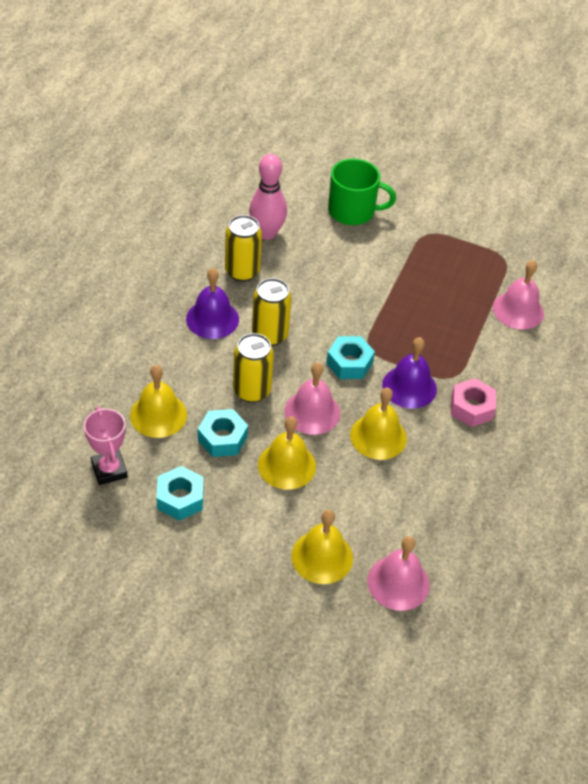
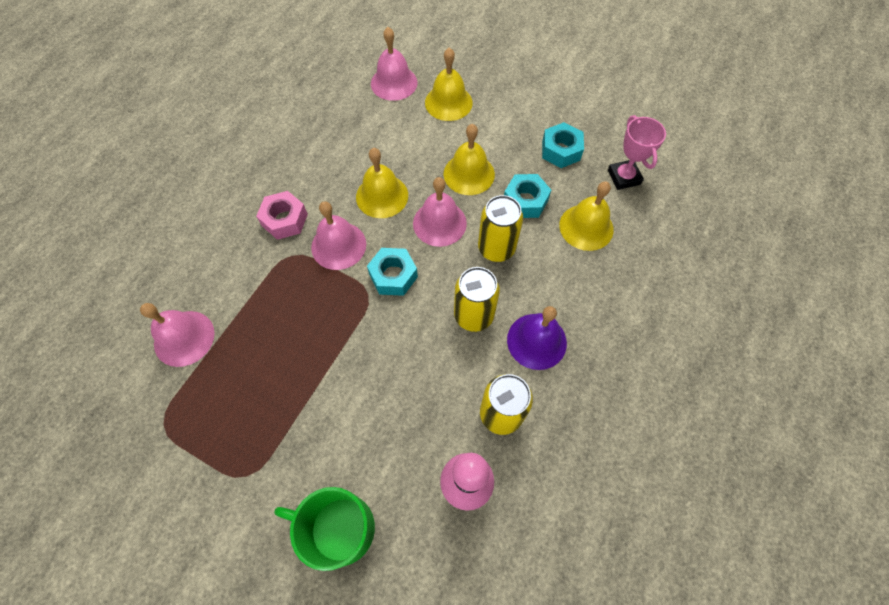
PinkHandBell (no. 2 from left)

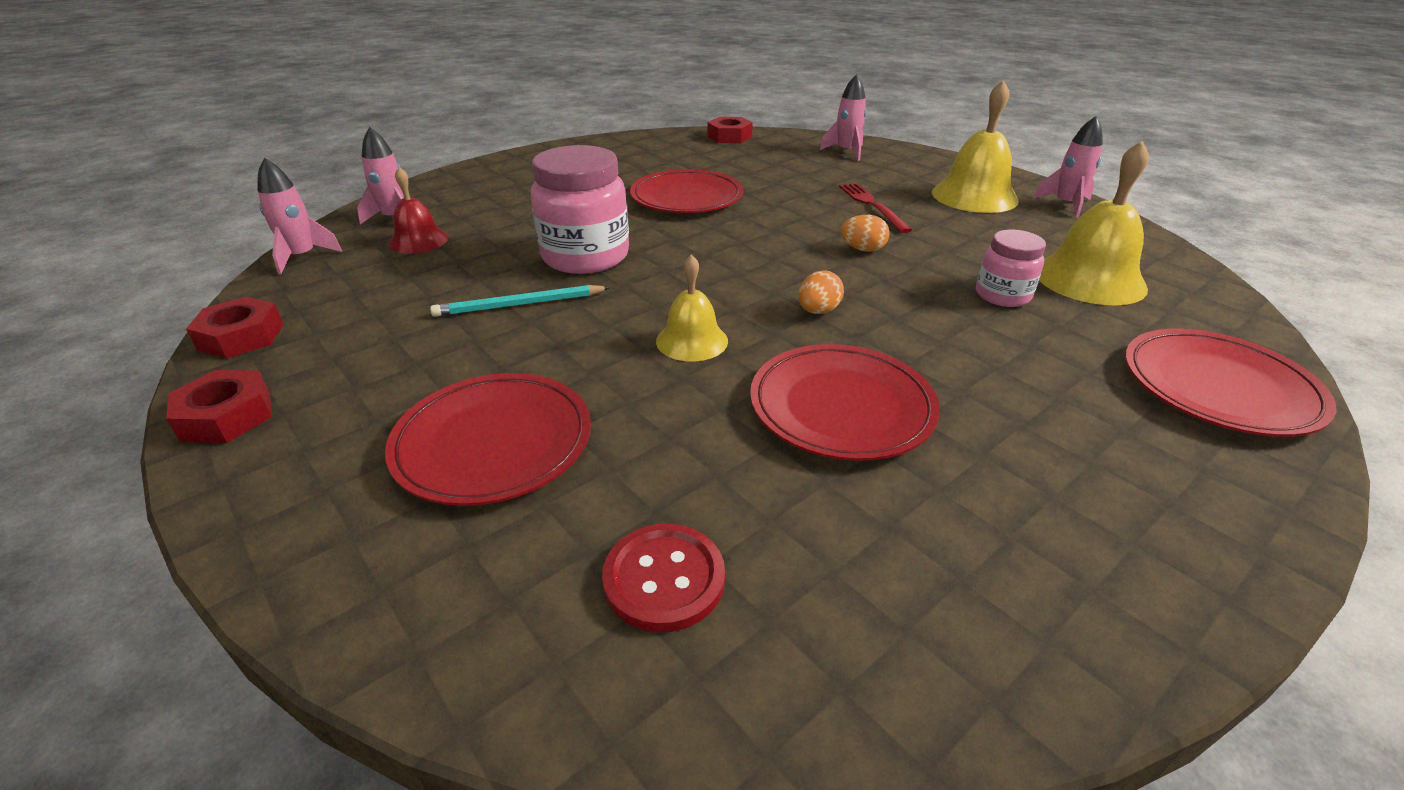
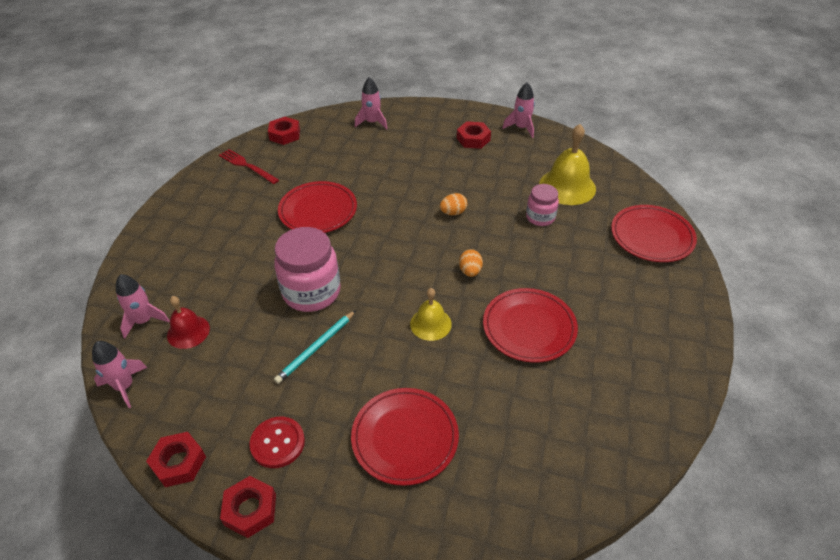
ScarletShirtButton; ScarletFork; ScarletNut (no. 4 from left)

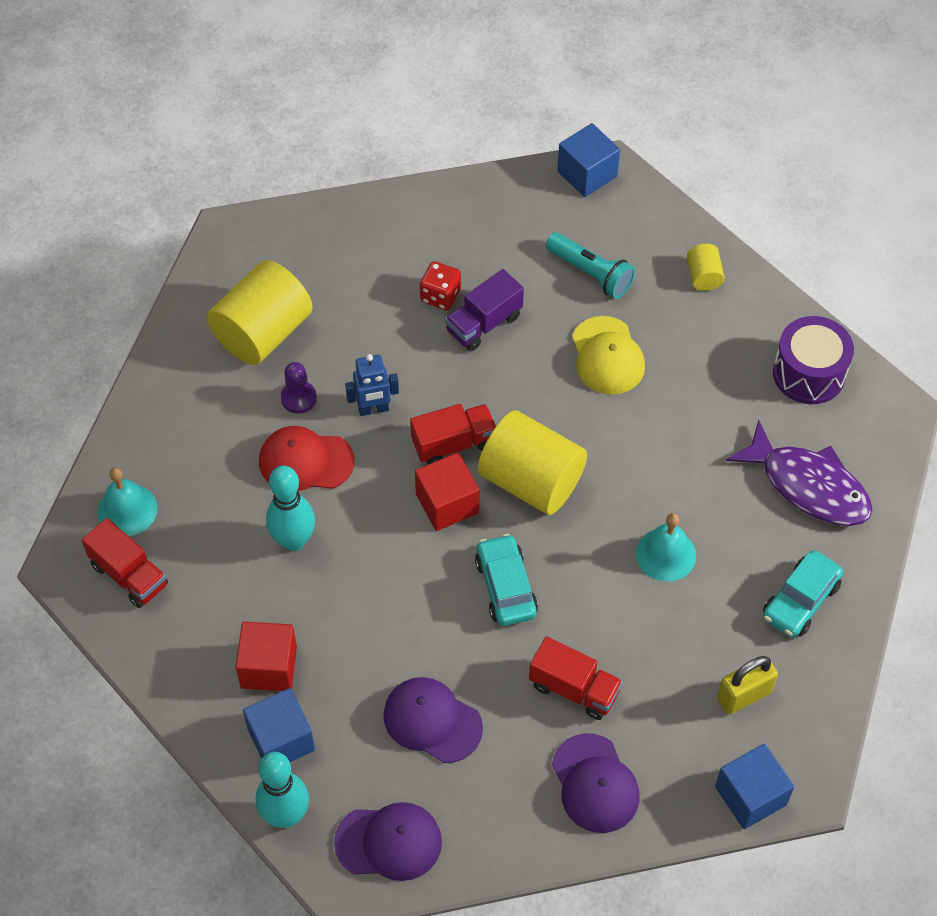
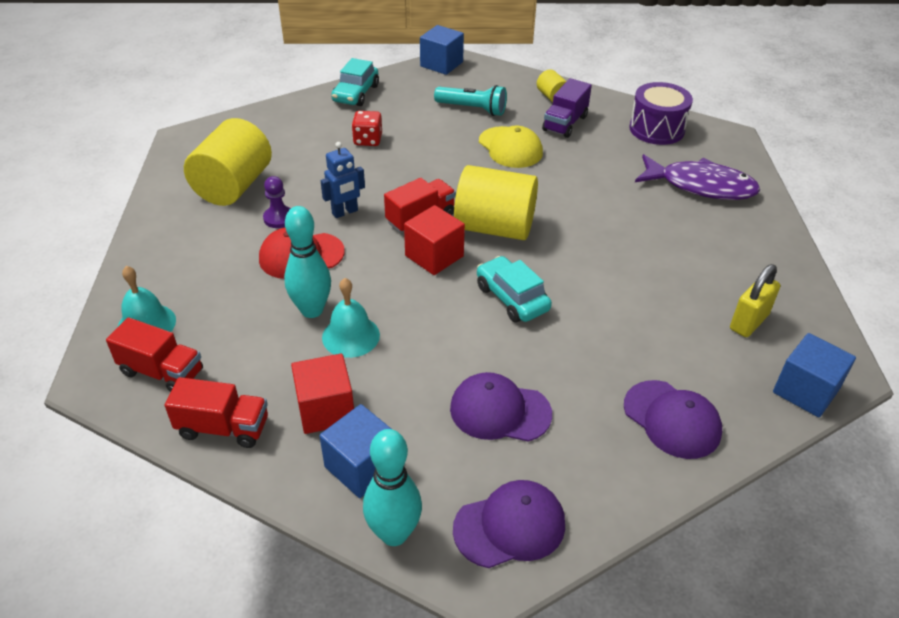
VioletTruck; ScarletTruck (no. 2 from left); TurquoiseHandBell (no. 2 from left); TurquoiseAutomobile (no. 1 from left)

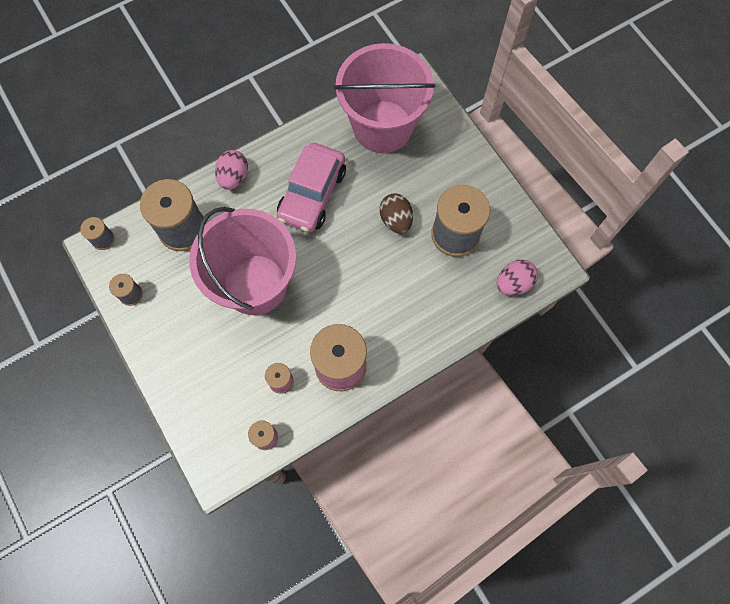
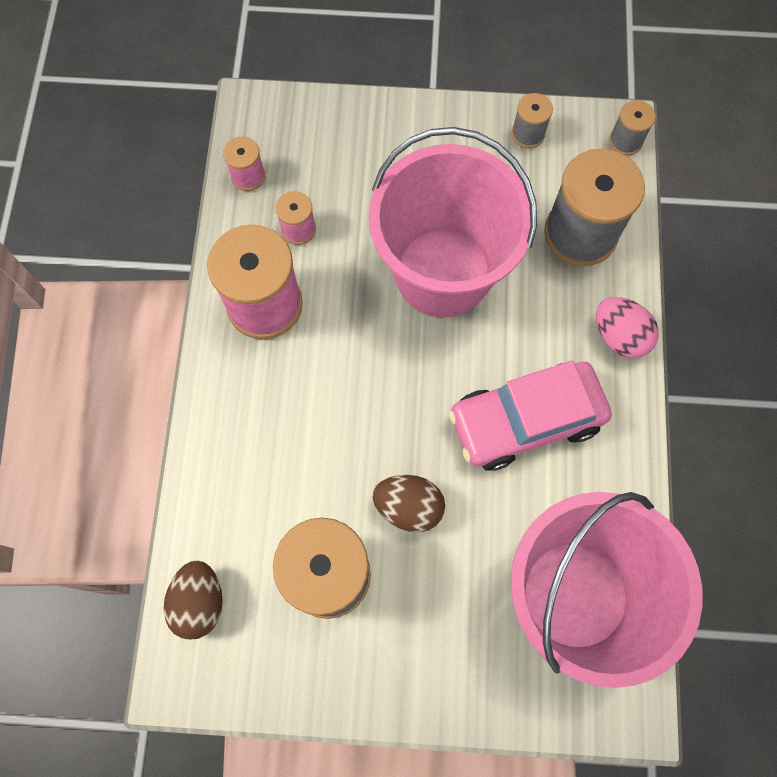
PinkAutomobile; DarkBrownEgg (no. 1 from left)

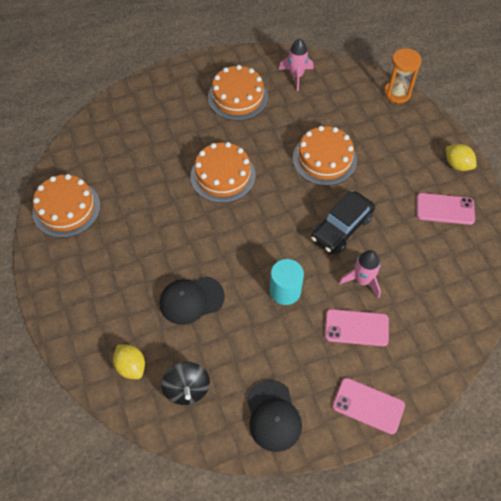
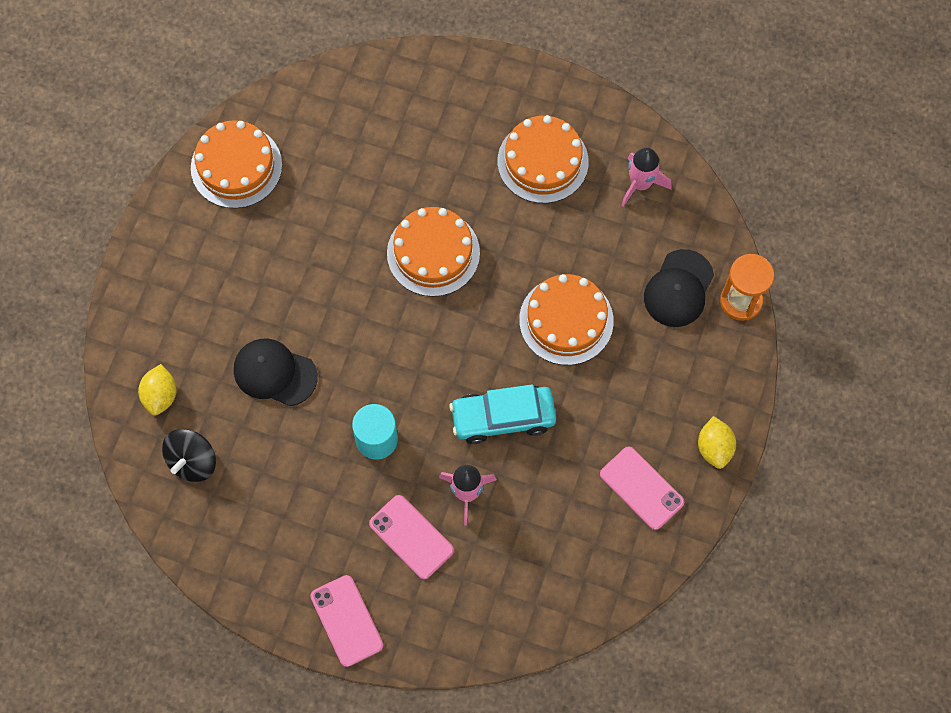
JetBlackPeakedCap (no. 2 from left); TurquoiseAutomobile

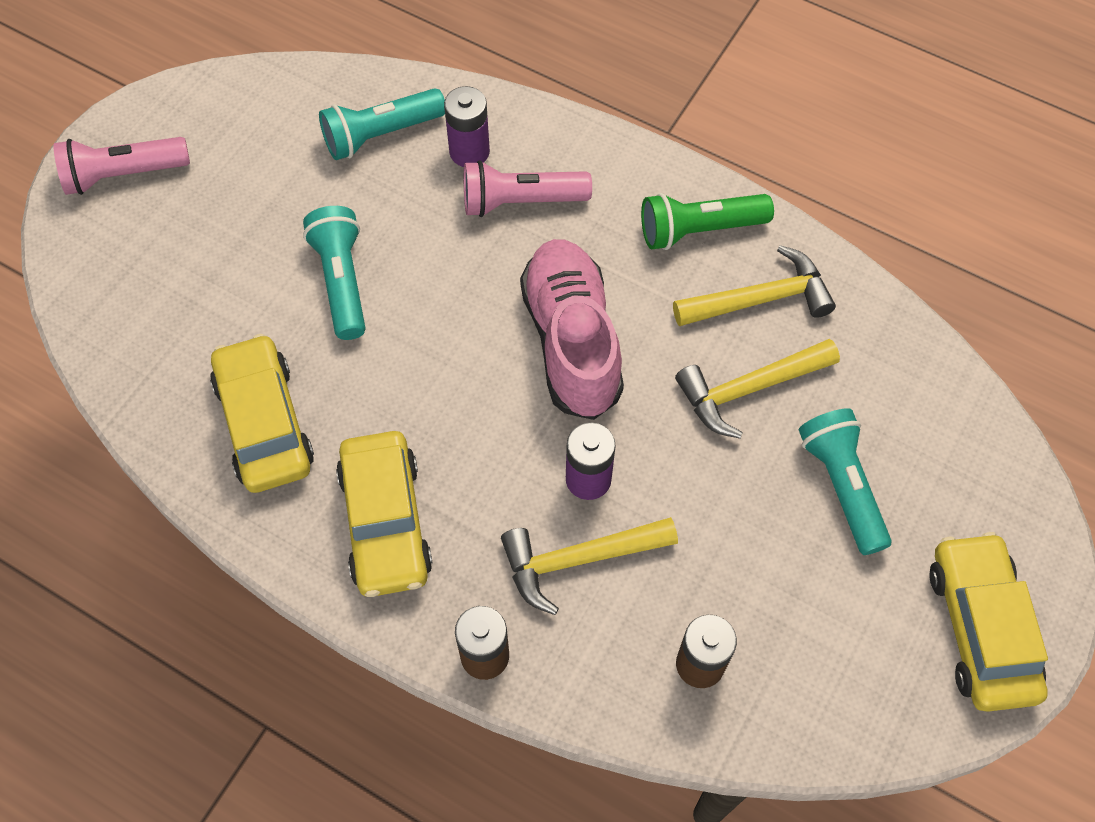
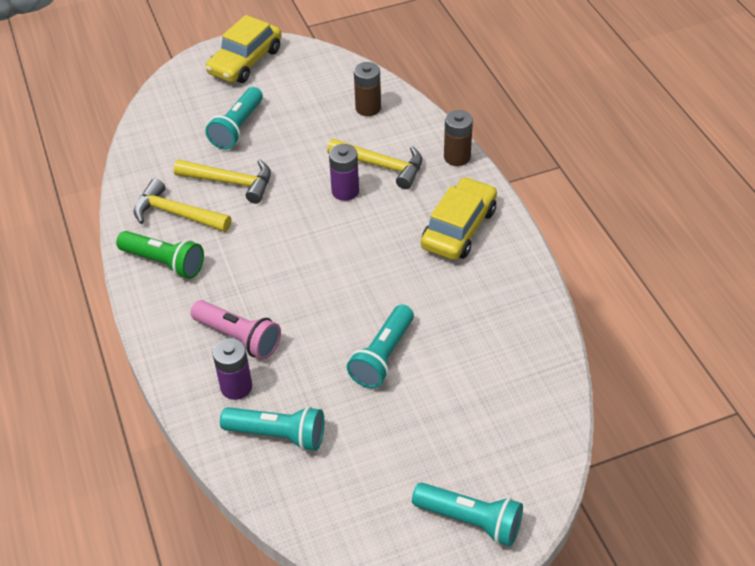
TurquoisePocketTorch (no. 4 from left); YellowAutomobile (no. 1 from left in the first image); PinkLaceUpShoe

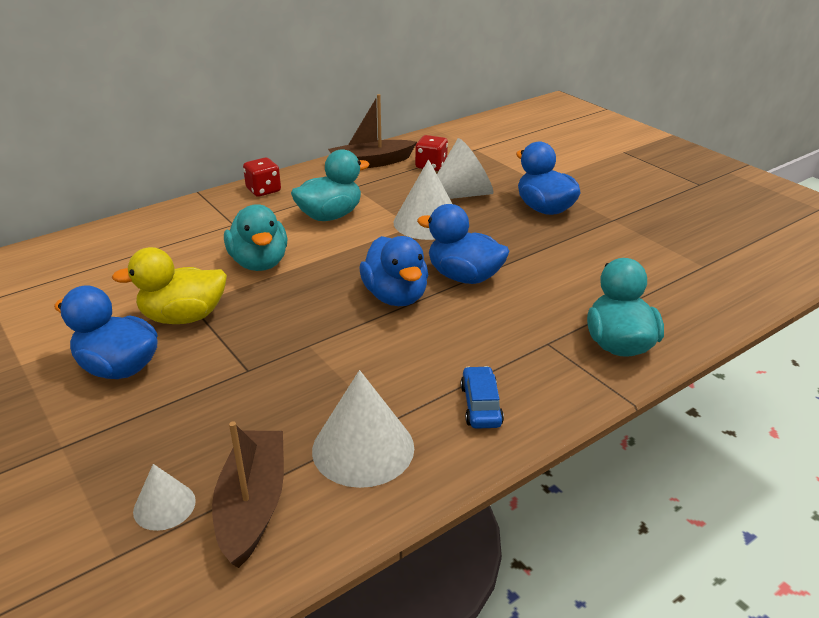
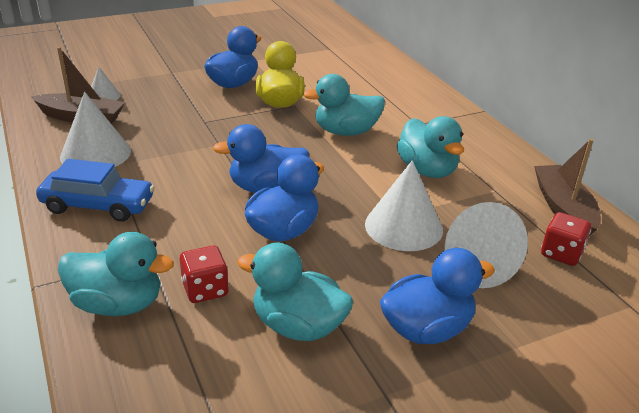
ScarletGameDie (no. 1 from left); RoyalBlueAutomobile; TurquoiseToyDuck (no. 2 from left)

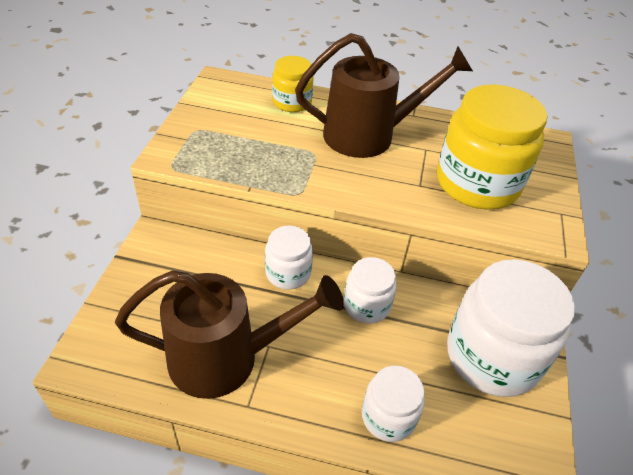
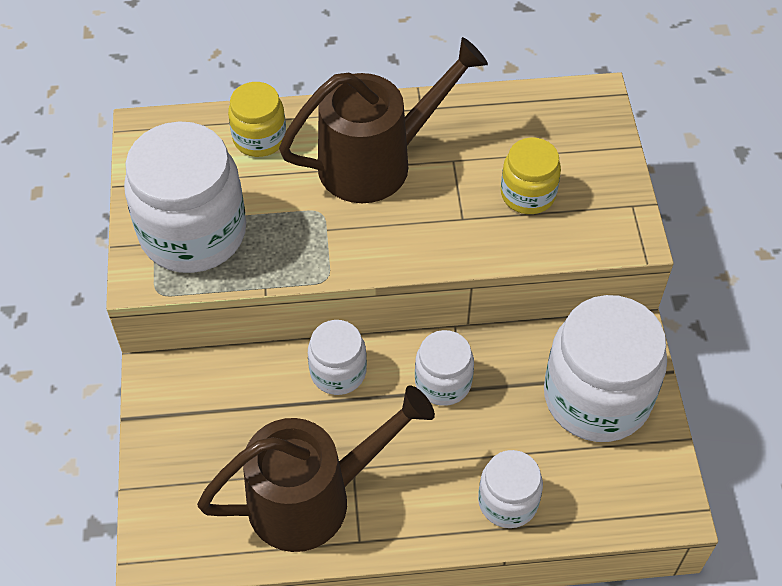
YellowPreserveJar (no. 2 from left); PureWhitePreserveJar (no. 1 from left)

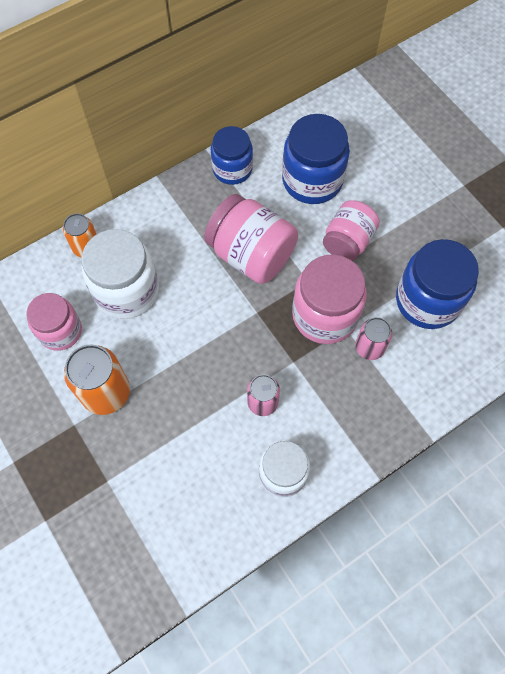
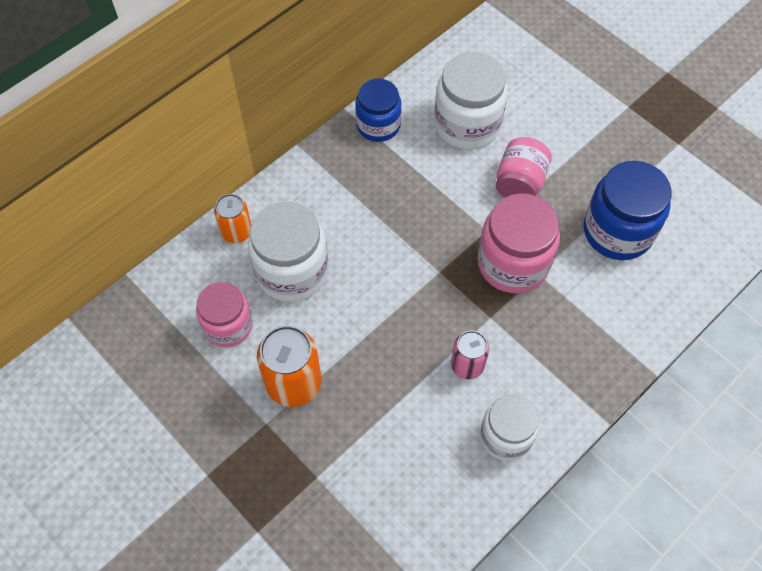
PinkPreserveJar (no. 2 from left in the first image); PureWhitePreserveJar (no. 2 from left); PinkCan (no. 2 from left in the first image)

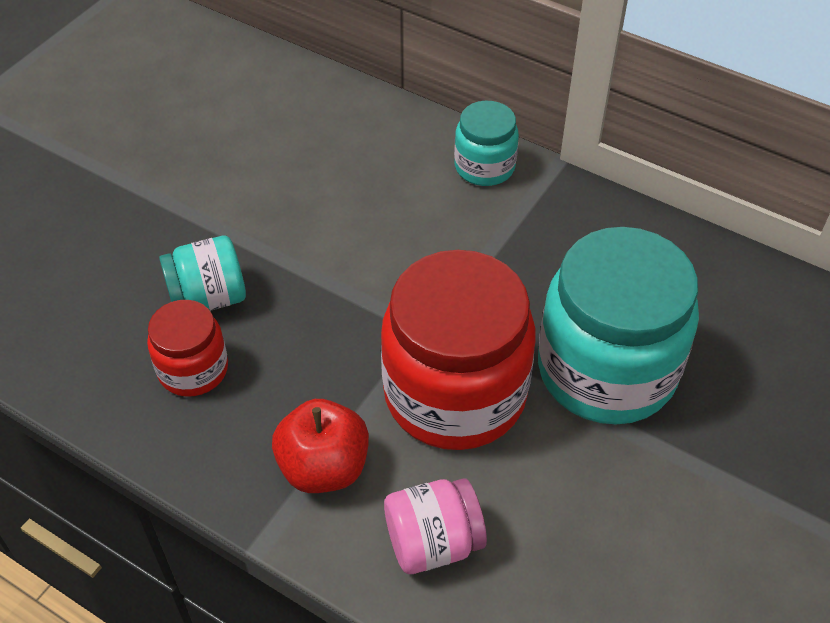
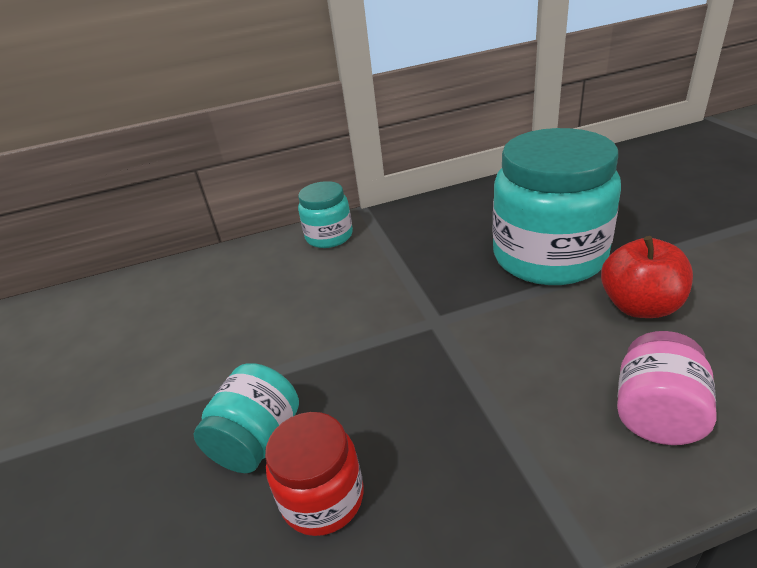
ScarletToyApple; ScarletPreserveJar (no. 2 from left in the first image)

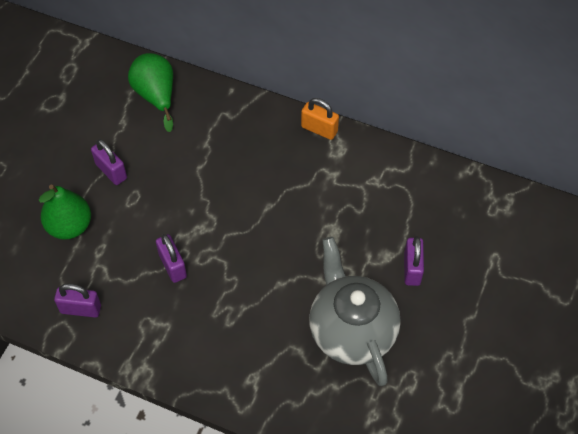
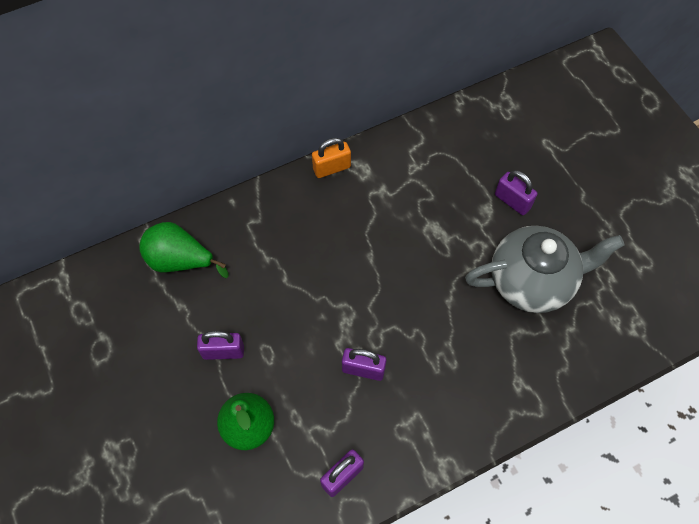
AshGreyTeaPot

